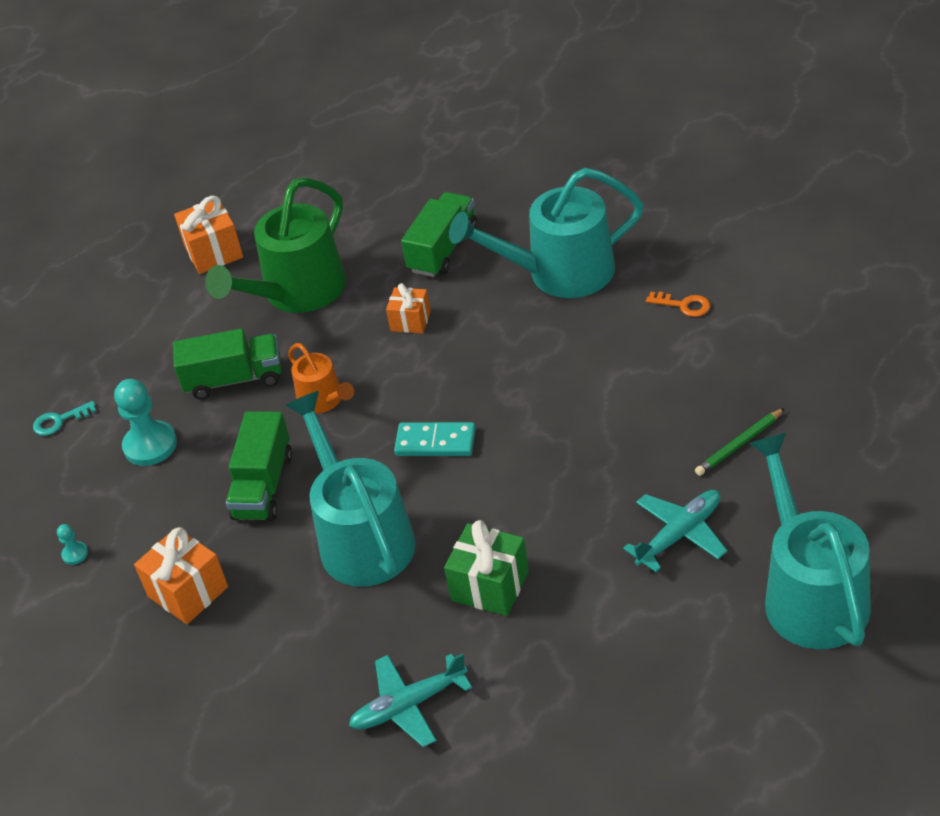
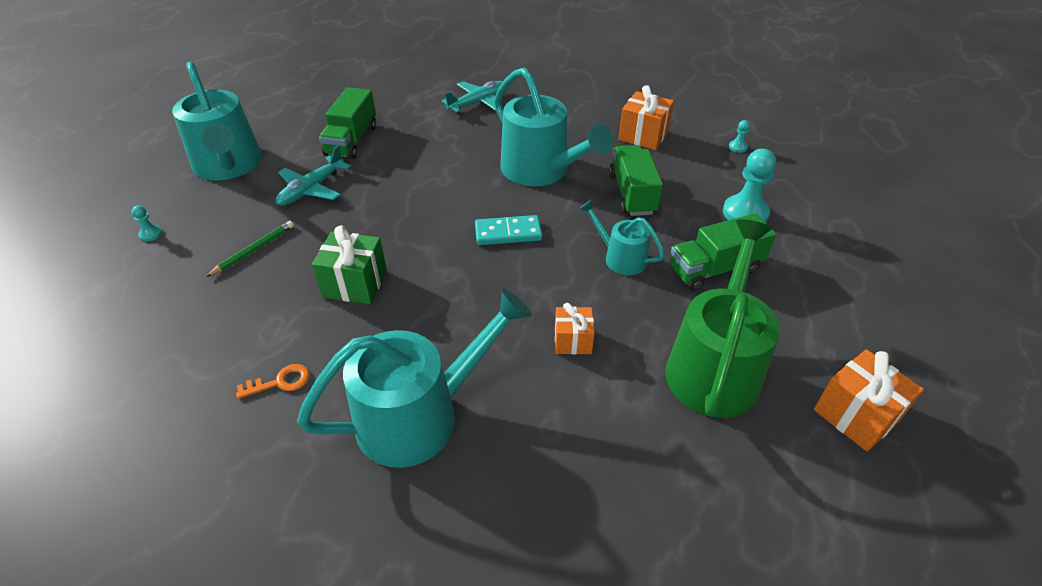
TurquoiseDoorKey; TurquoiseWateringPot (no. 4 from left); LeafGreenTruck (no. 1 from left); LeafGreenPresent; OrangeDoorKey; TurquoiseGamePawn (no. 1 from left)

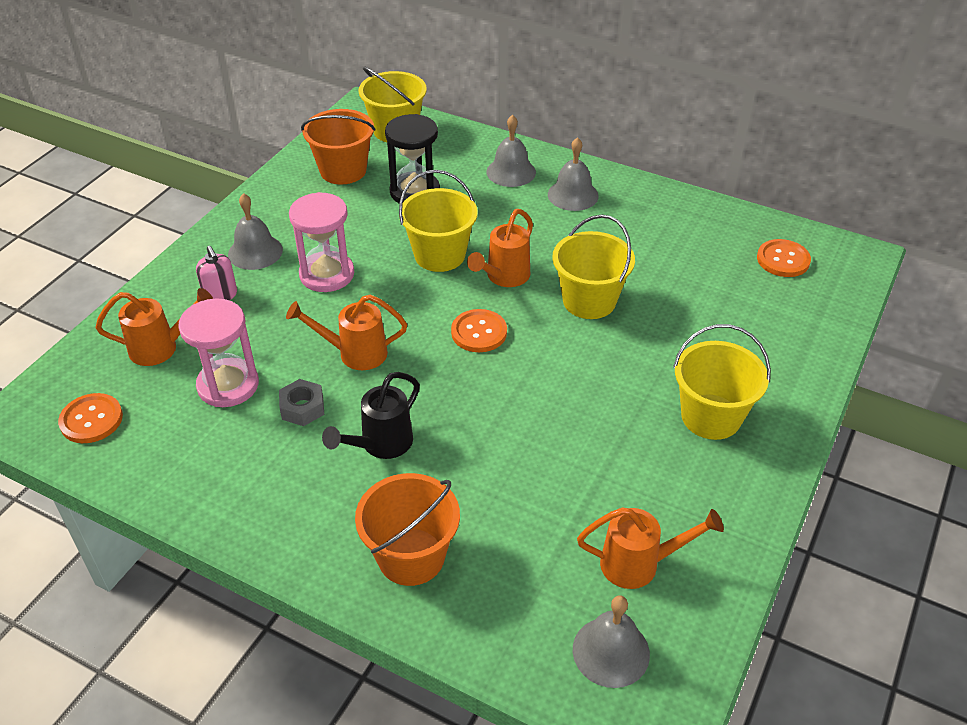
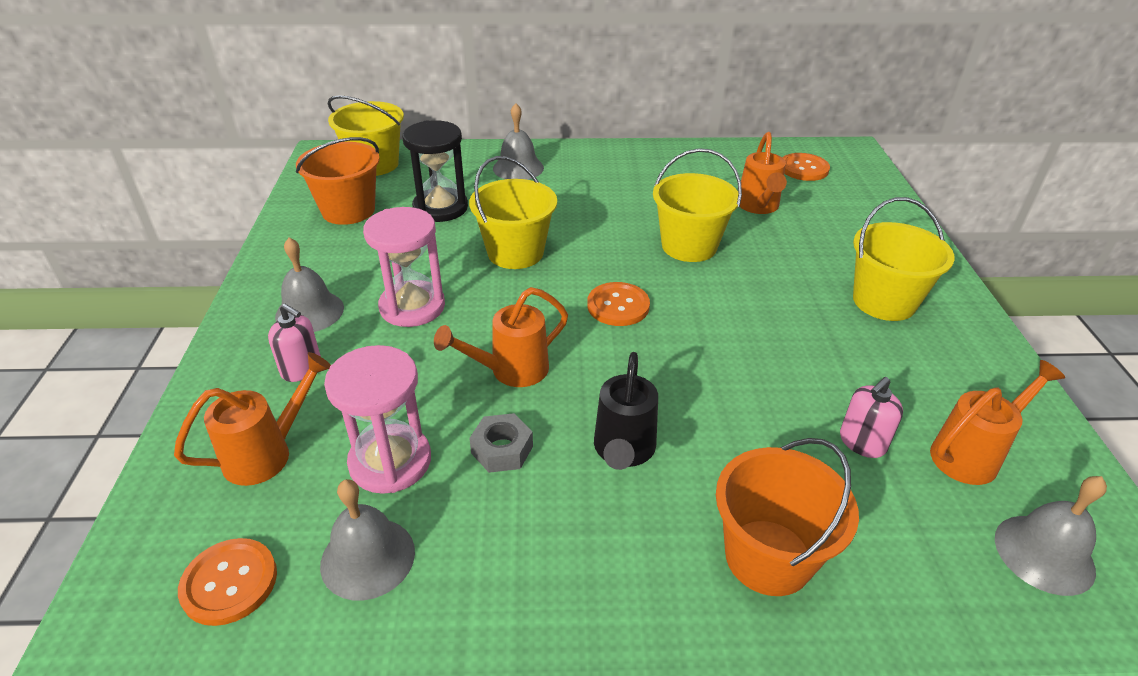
OrangeWateringPot (no. 3 from left); AshGreyHandBell (no. 2 from left); PinkSoapPump (no. 2 from left)

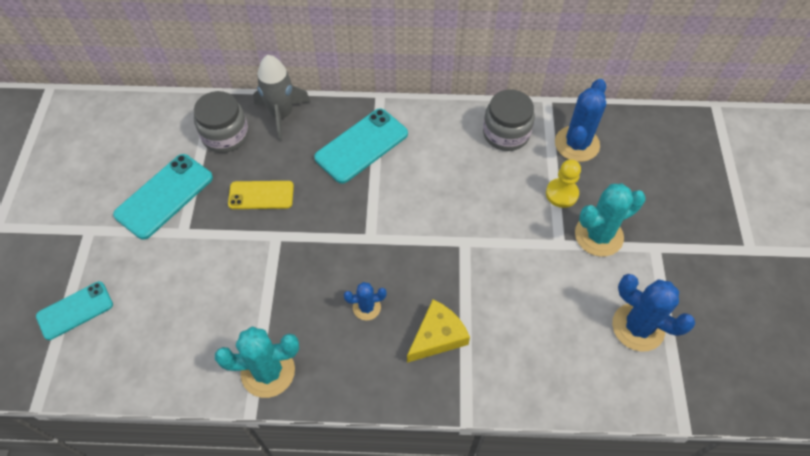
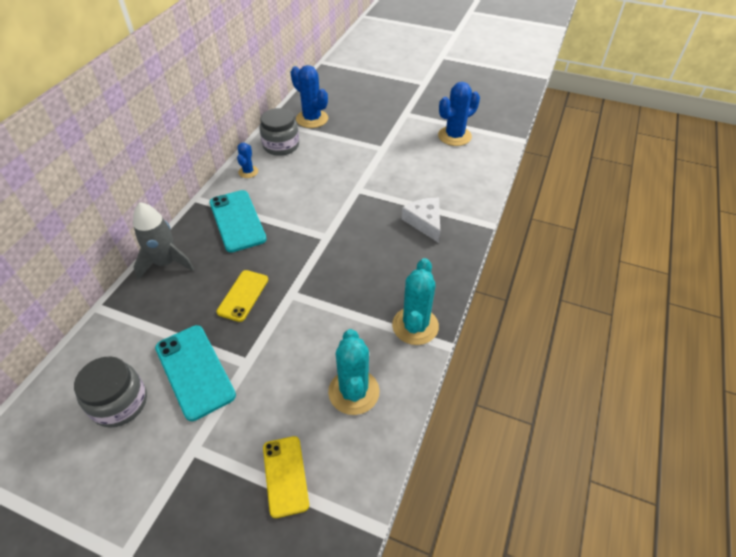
YellowPhone (no. 2 from left); AshGreyPreserveJar (no. 1 from left); RoyalBlueCactus (no. 1 from left); PureWhiteCheeseWedge; YellowGamePawn; TurquoiseCactus (no. 1 from left)

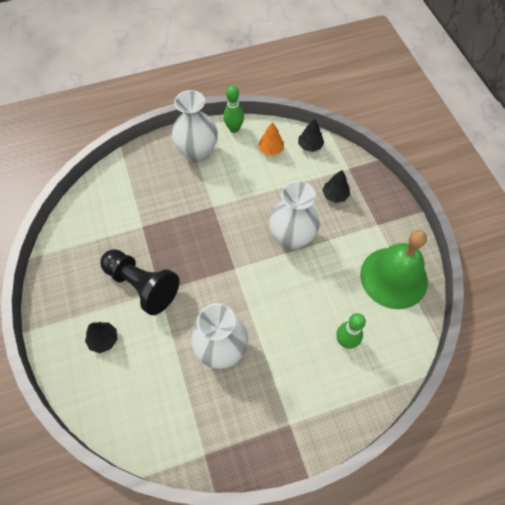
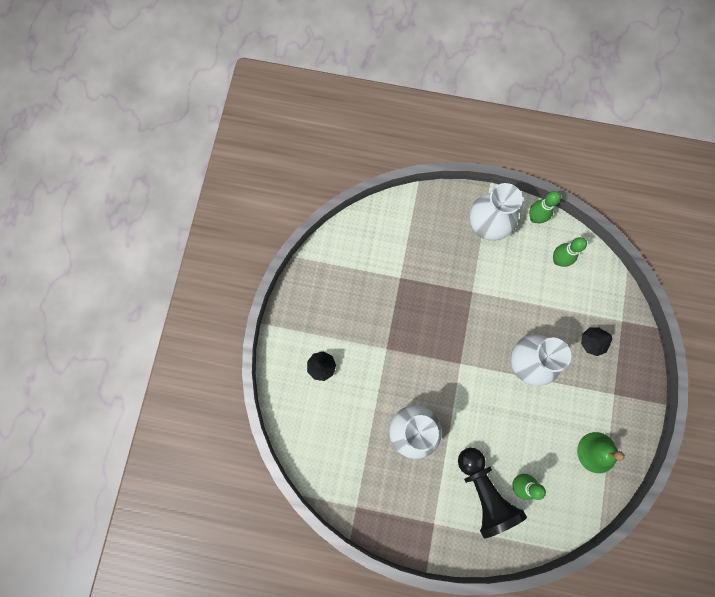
JetBlackGamePawn; LeafGreenSkittle (no. 3 from left); JetBlackToyTree (no. 2 from left in the first image); LeafGreenHandBell

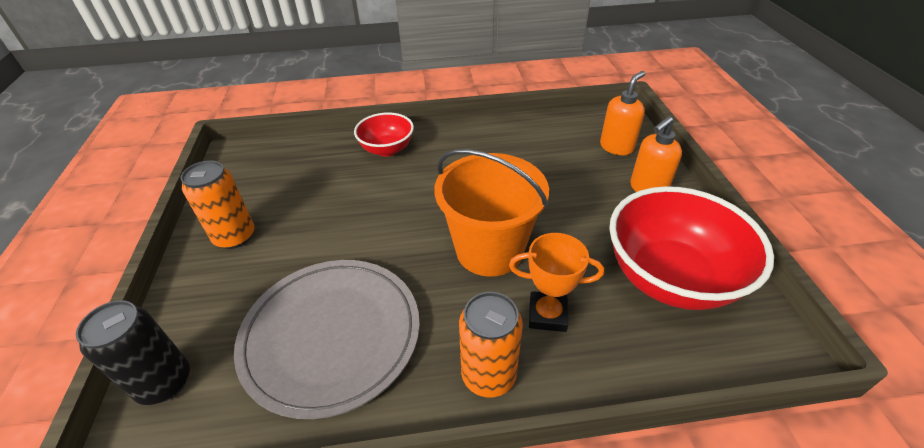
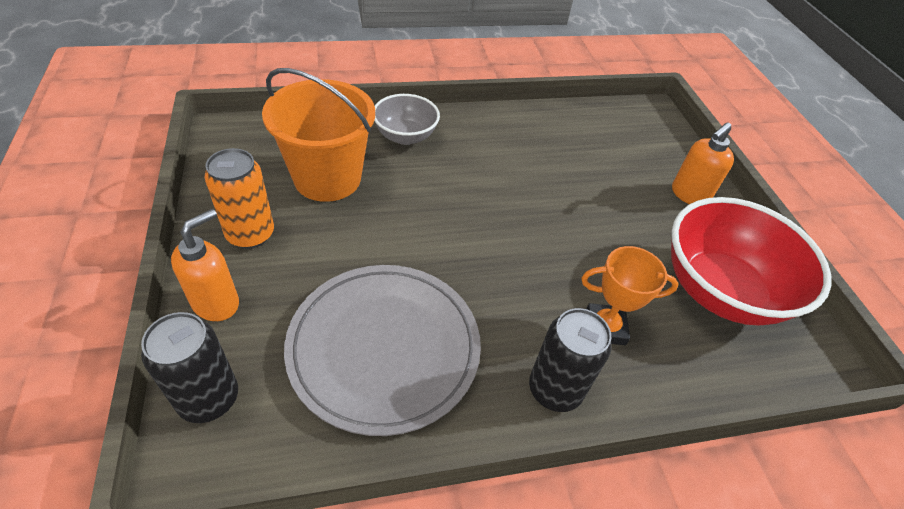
AshGreyDeepDish; OrangeSandBucket; JetBlackCan (no. 2 from left); OrangeSoapPump (no. 1 from left)

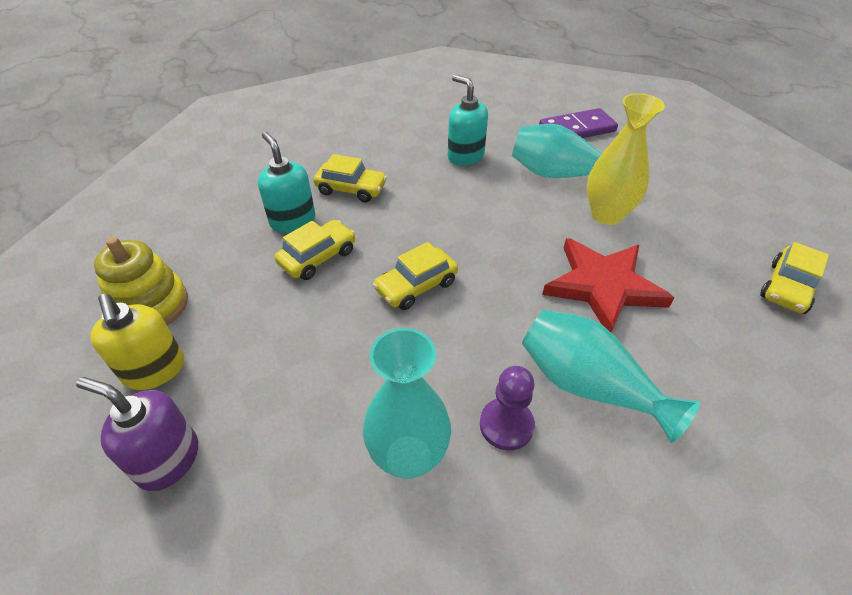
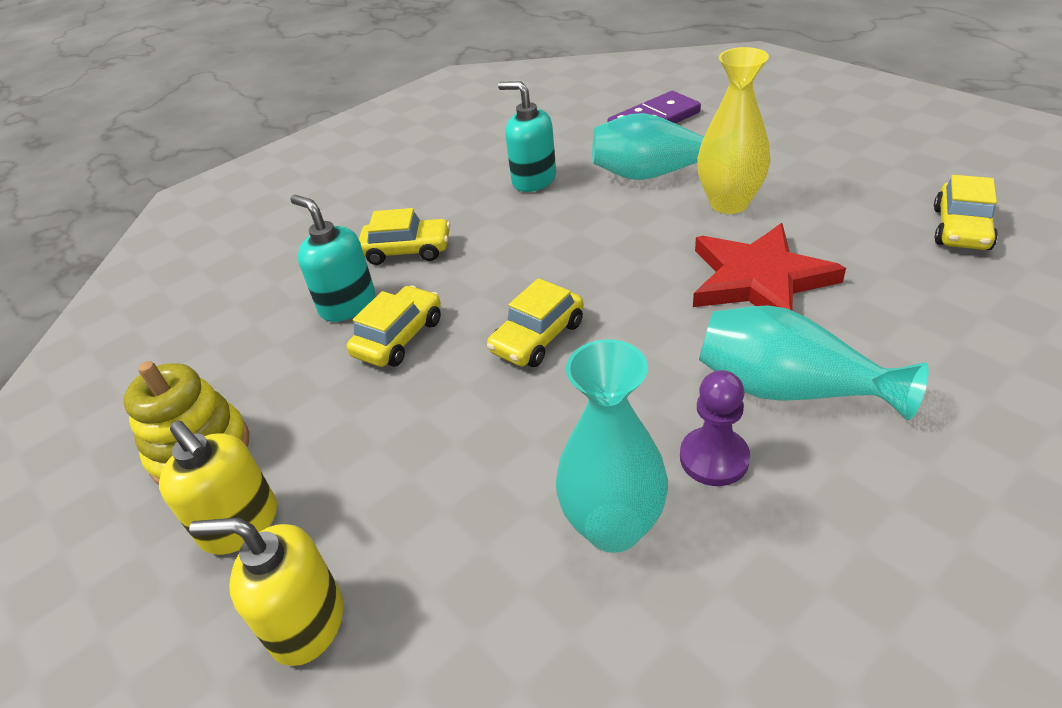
YellowSoapPump (no. 2 from left)

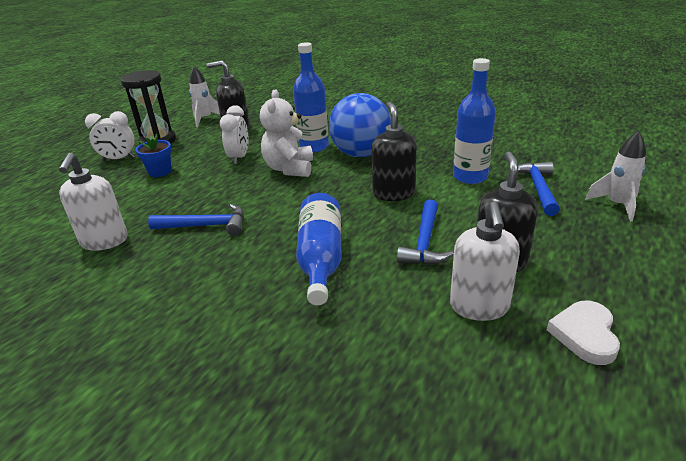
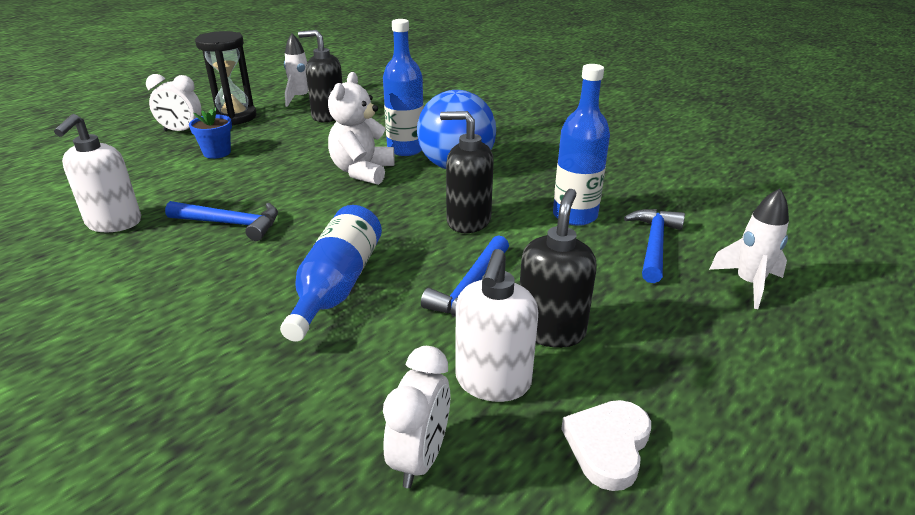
PureWhiteClock (no. 2 from left); JetBlackSoapPump (no. 2 from left)

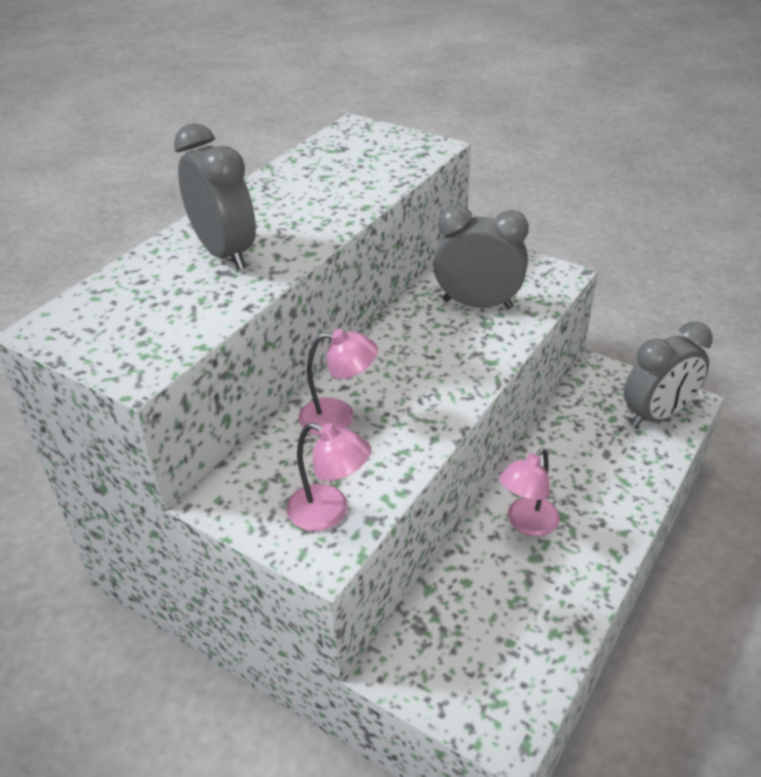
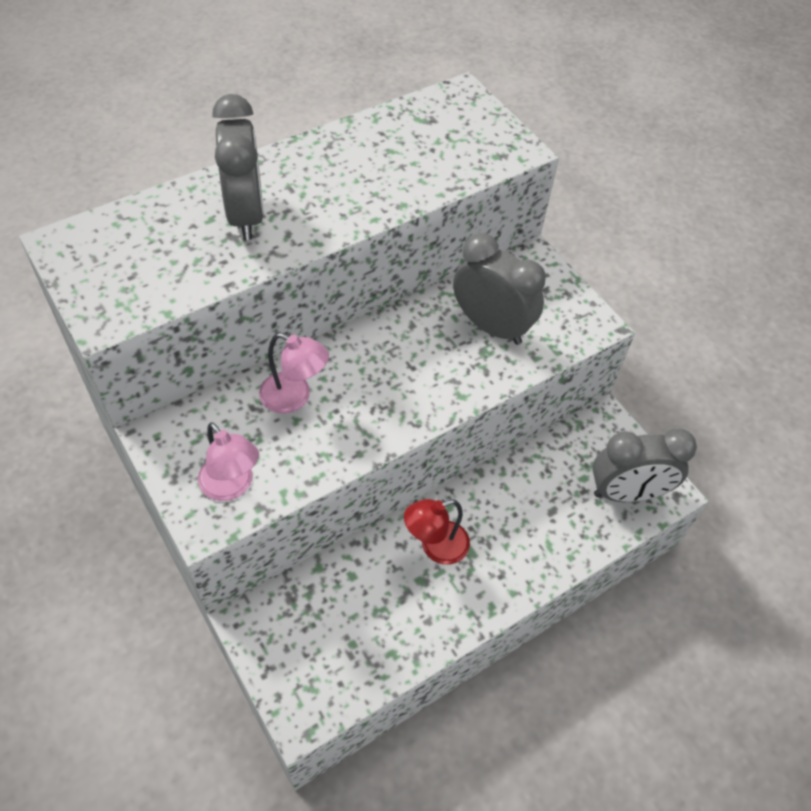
ScarletLamp

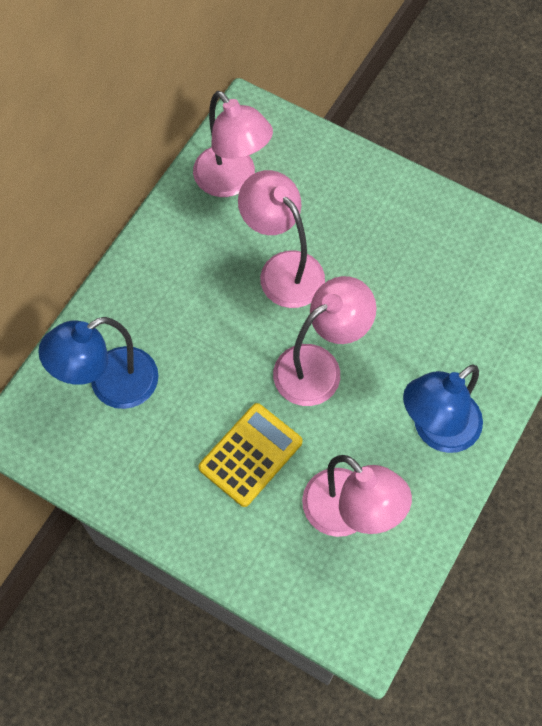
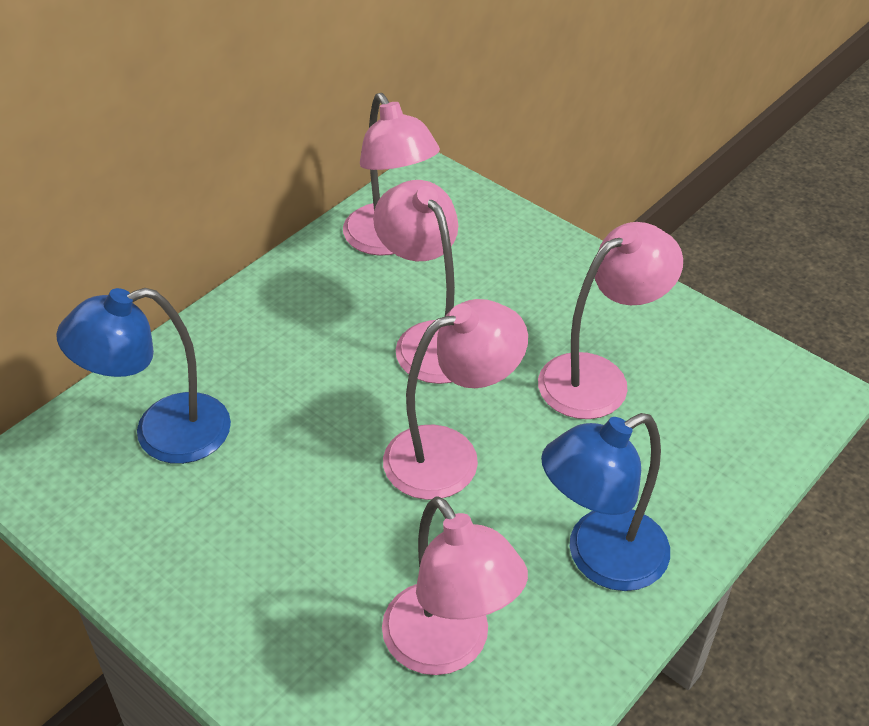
YellowCalculator; PinkLamp (no. 5 from left)

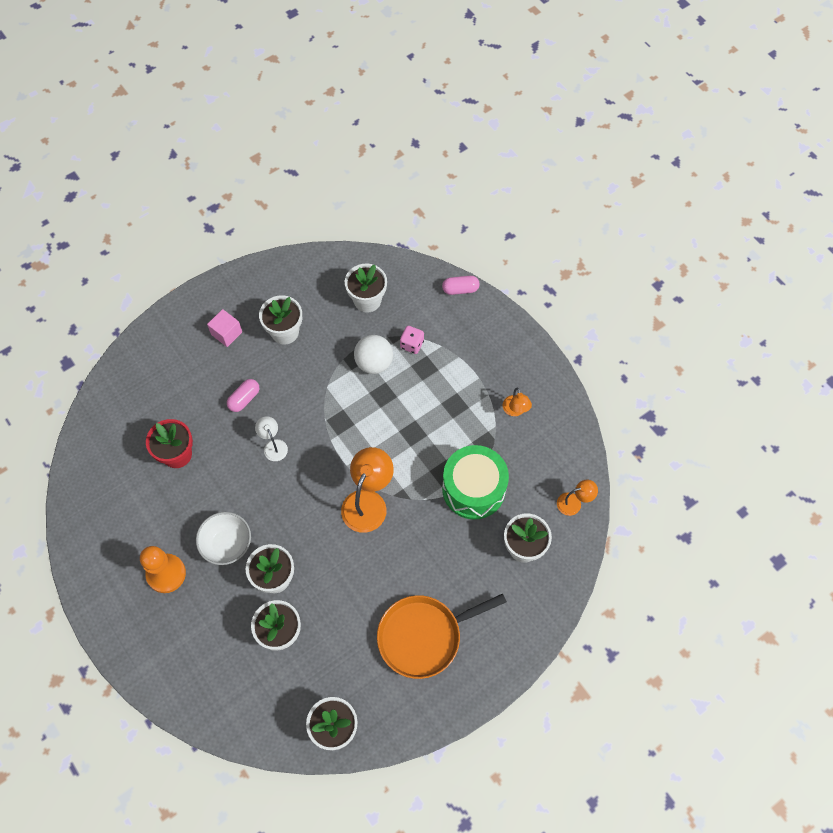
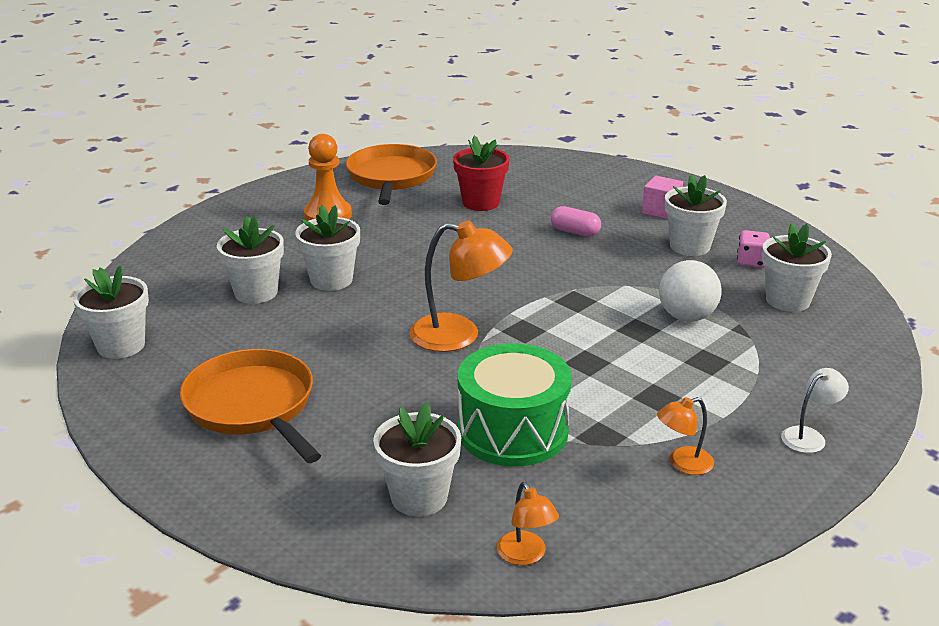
PureWhiteDeepDish; PureWhiteLamp; PinkGameDie; PinkPillShape (no. 2 from left in the first image); OrangeFryingPan (no. 2 from left)

